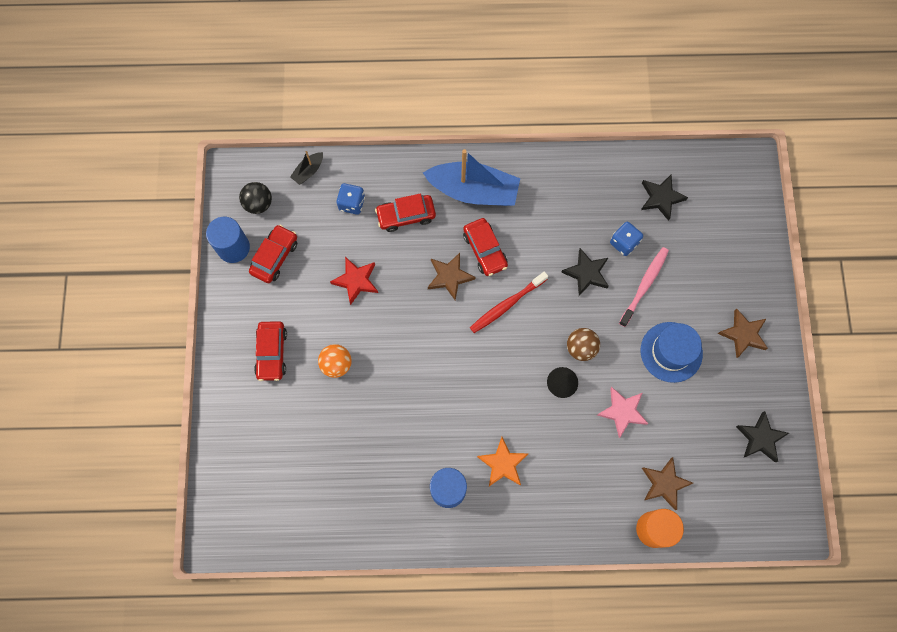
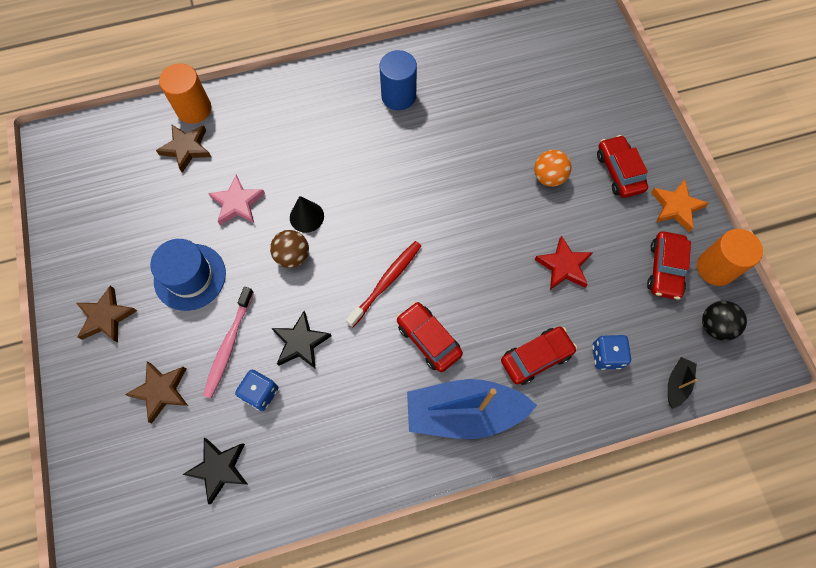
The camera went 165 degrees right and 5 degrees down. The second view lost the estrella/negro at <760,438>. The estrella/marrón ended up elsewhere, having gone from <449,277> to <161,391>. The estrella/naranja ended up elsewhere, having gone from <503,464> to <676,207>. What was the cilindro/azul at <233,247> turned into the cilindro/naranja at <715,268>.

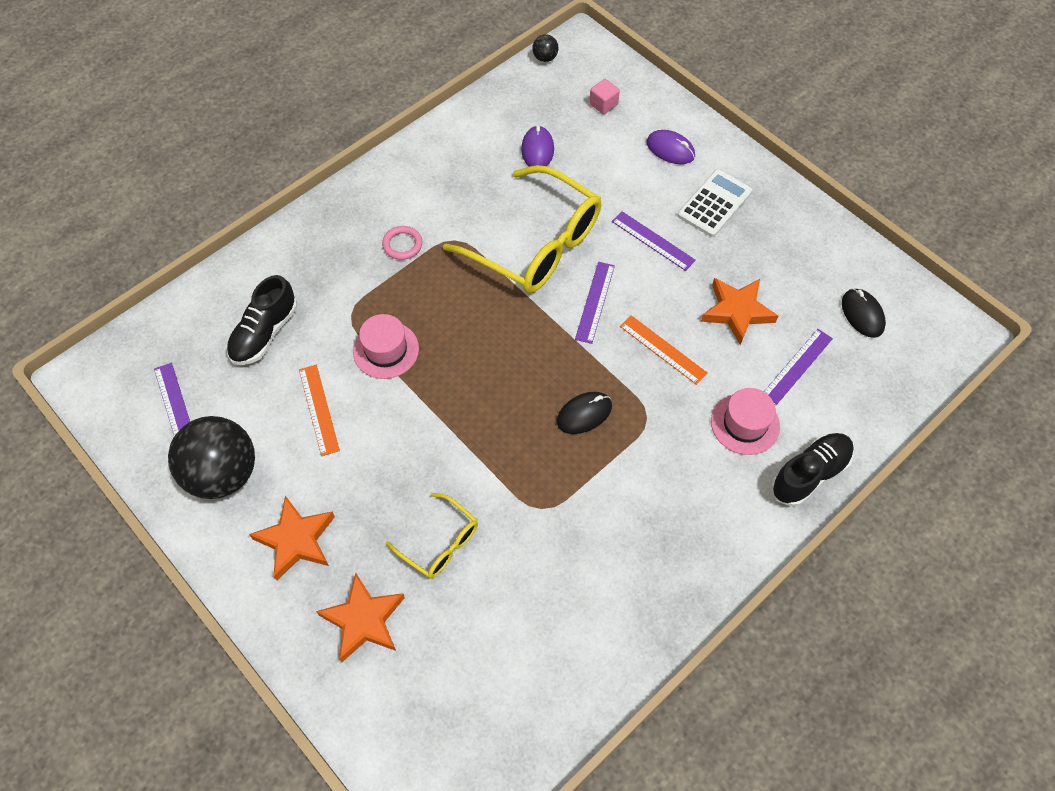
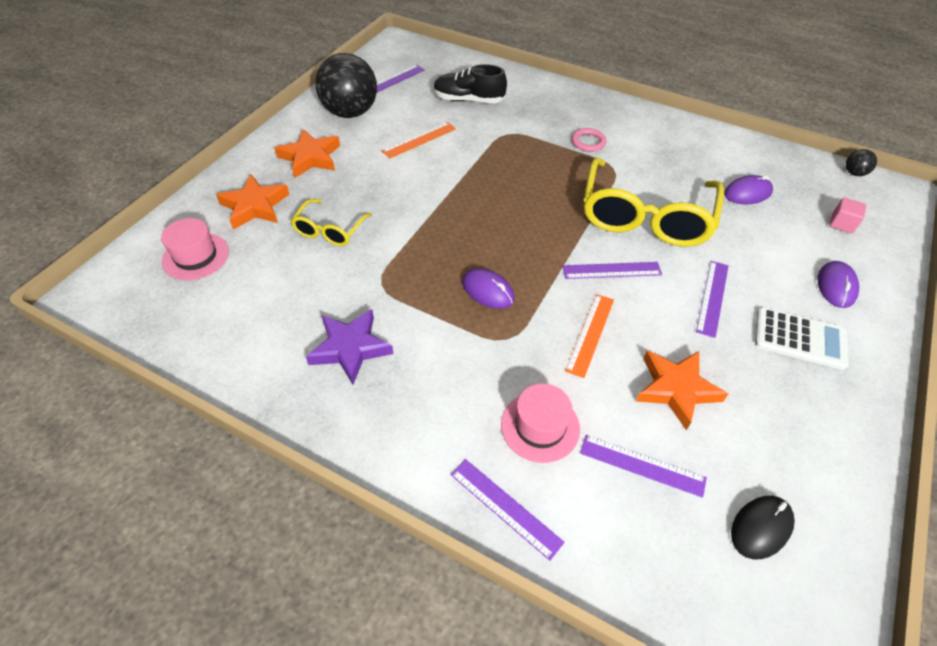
The camera went 70 degrees right and 10 degrees down. The second view gained the estrella/morado at <350,348>. The sombrero/rosa ended up elsewhere, having gone from <386,350> to <196,256>. Where the zapato/negro stood at <809,474>, the regla/morado came to stand at <505,507>. What was the ratón/negro at <584,414> turned into the ratón/morado at <488,291>.

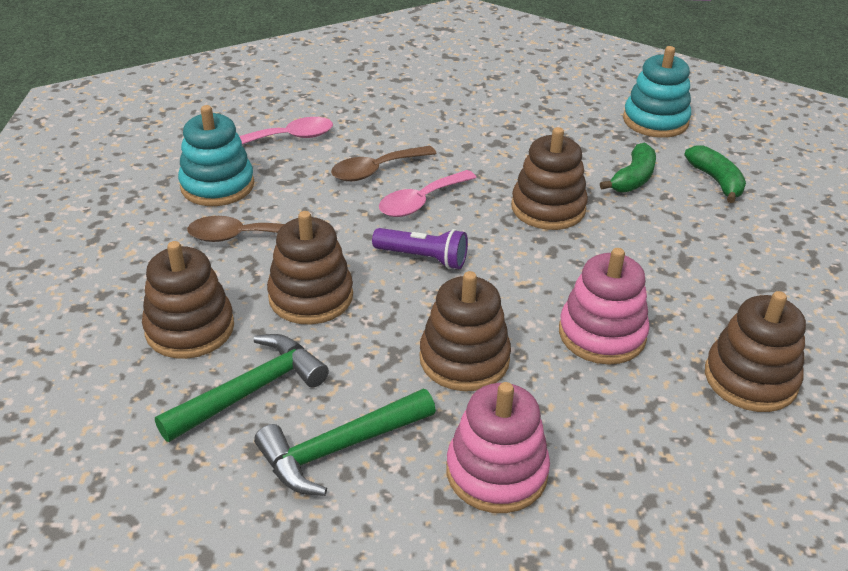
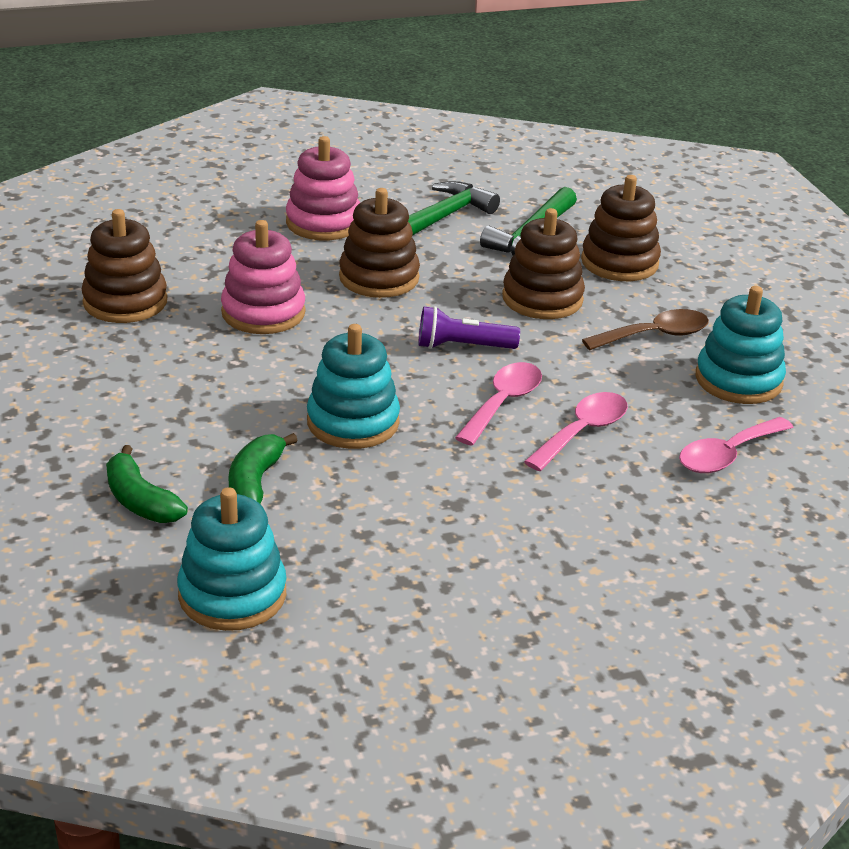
The camera went 160 degrees right and 5 degrees down. What was the cuchara/marrón at <376,170> turned into the cuchara/rosa at <582,432>. What was the juguete apilable/marrón at <548,208> turned into the juguete apilable/turquesa at <353,422>.

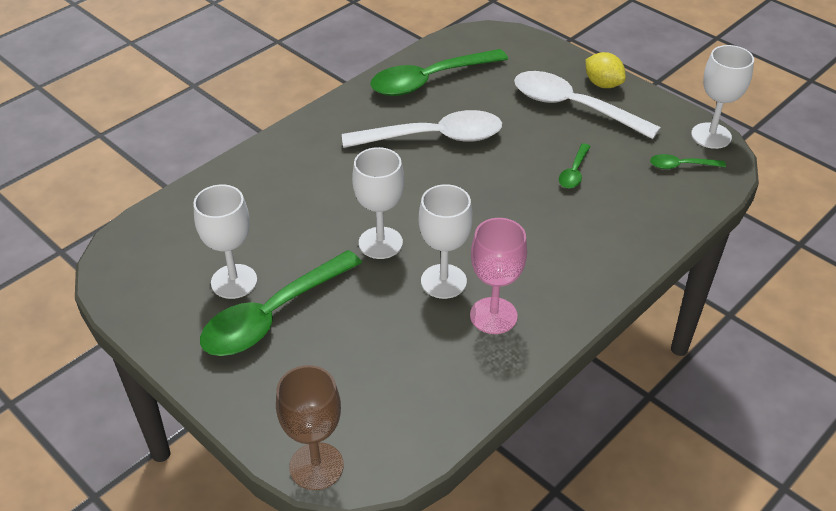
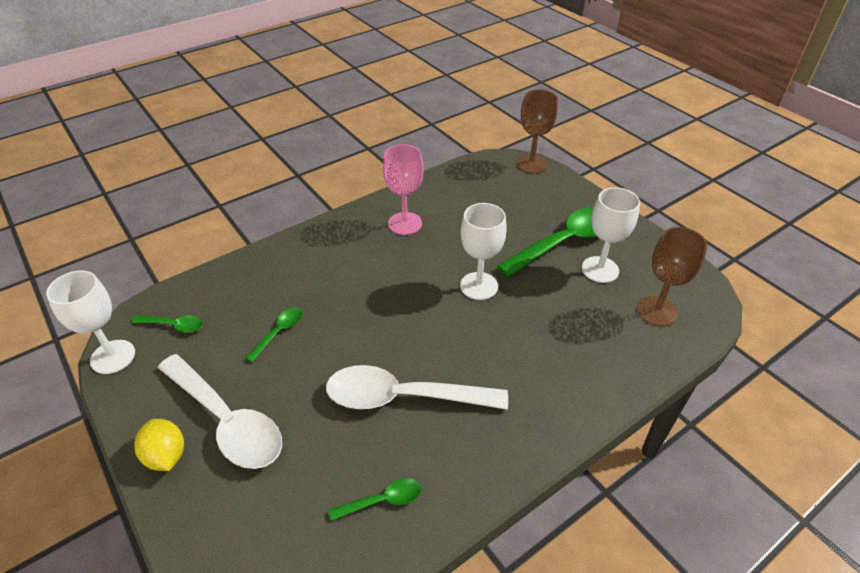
The camera went 170 degrees left and 0 degrees up. The second view lost the copa/blanco at <443,281>. The second view gained the copa/marrón at <656,311>. The size of the cuchara/verde at <429,80> changed by a factor of 0.46.

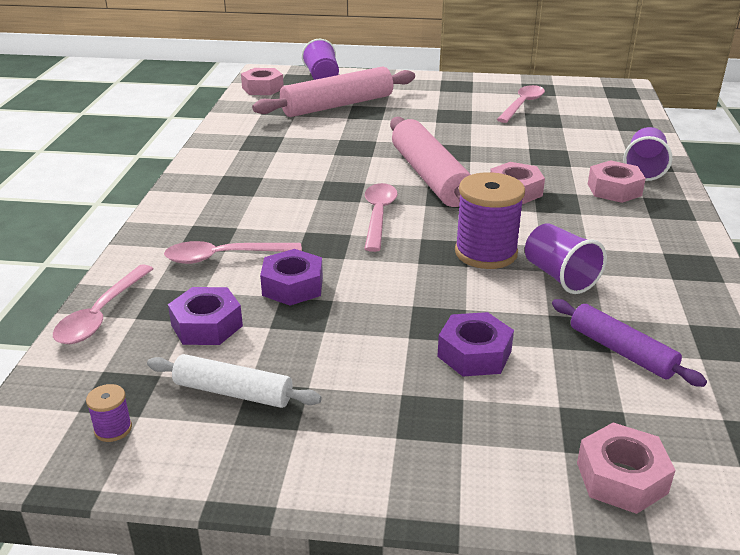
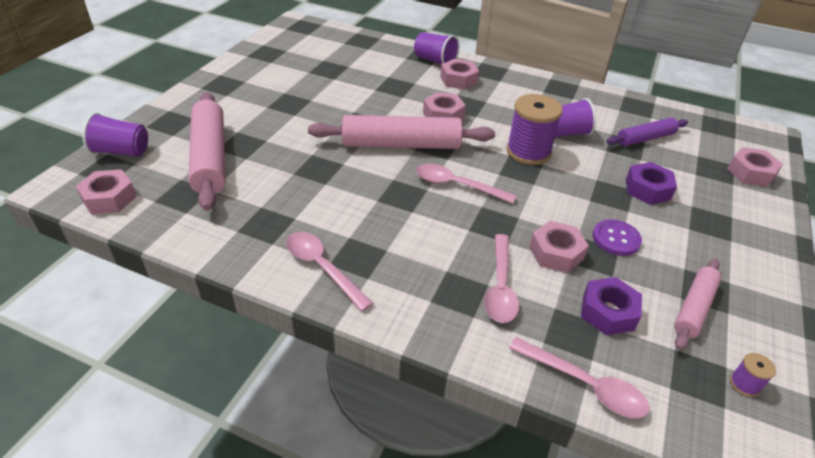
The camera went 75 degrees left and 10 degrees up. The second view gained the botón/morado at <616,239>. The cuchara/rosa ended up elsewhere, having gone from <522,105> to <322,267>. What was the rodillo/blanco at <233,392> turned into the rodillo/rosa at <694,308>. What was the tuerca/morado at <292,286> turned into the tuerca/rosa at <556,253>.

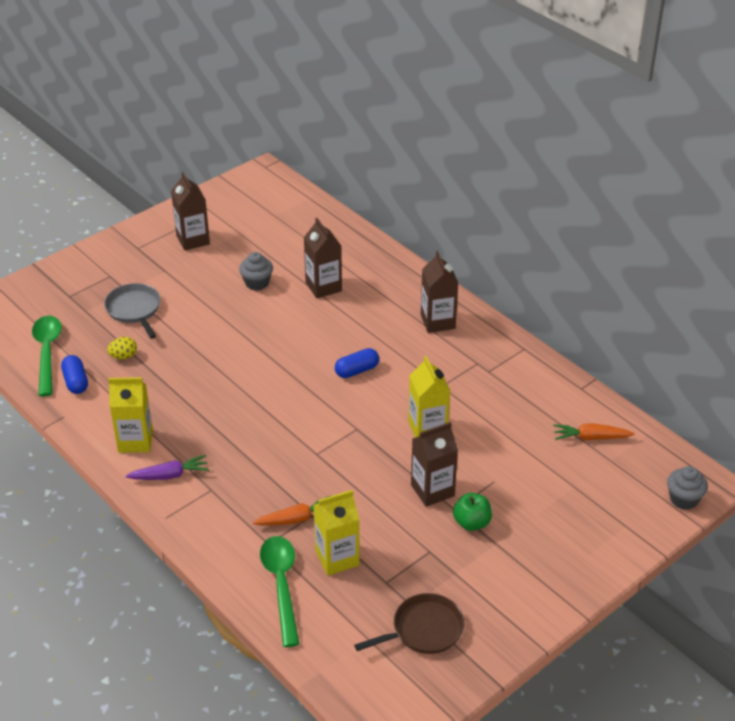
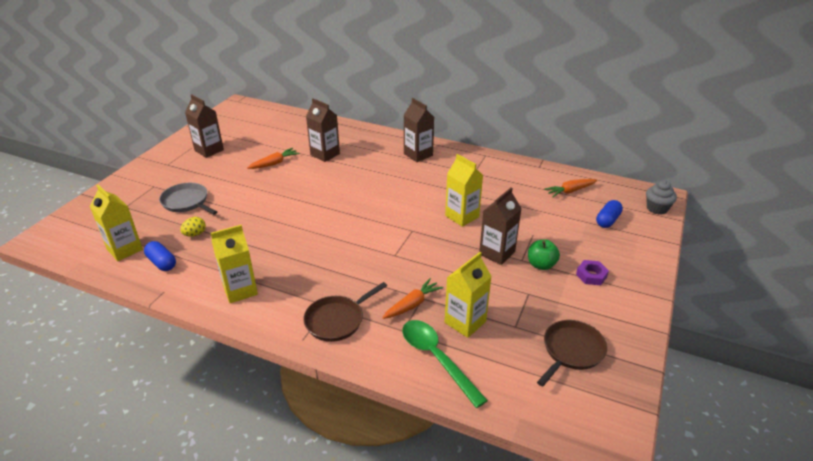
The camera went 25 degrees left and 5 degrees down. The second view lost the zanahoria/morado at <170,475>. The second view gained the sartén/marrón at <337,320>. The second view gained the tuerca/morado at <591,275>. The cápsula/azul ended up elsewhere, having gone from <357,370> to <607,220>. Where the cuchara/verde stood at <47,353>, the cartón de leche/amarillo came to stand at <125,249>. Where the magdalena/gris stood at <257,283>, the zanahoria/naranja came to stand at <274,163>.

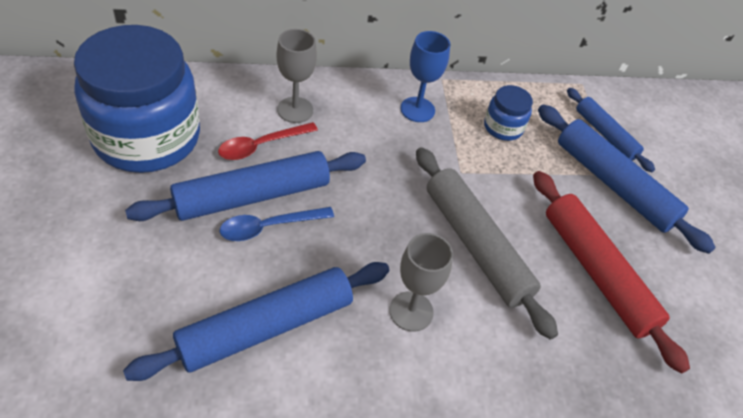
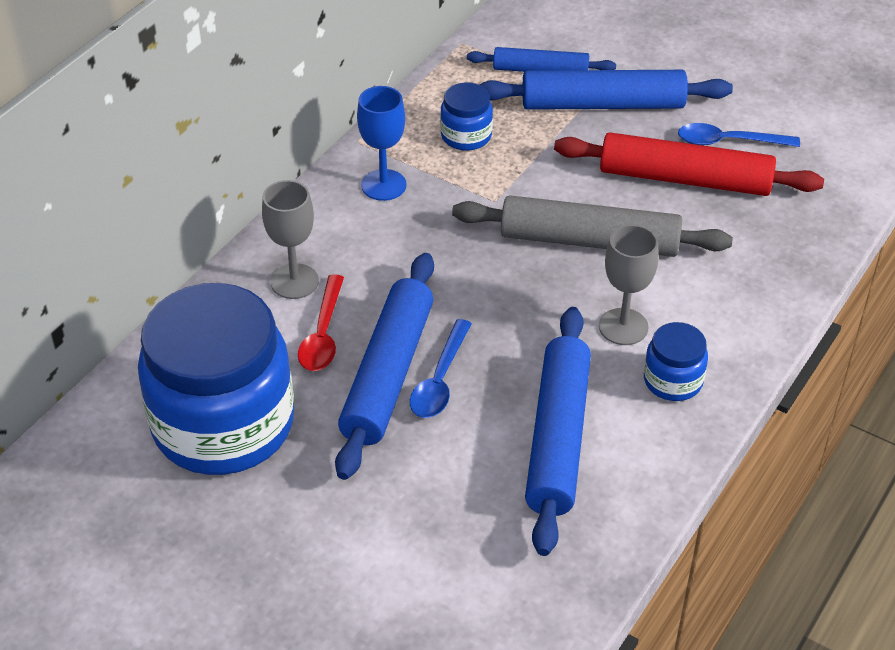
The camera went 45 degrees left and 5 degrees down. The second view gained the tarro/azul at <673,381>. The second view gained the cuchara/azul at <728,142>.

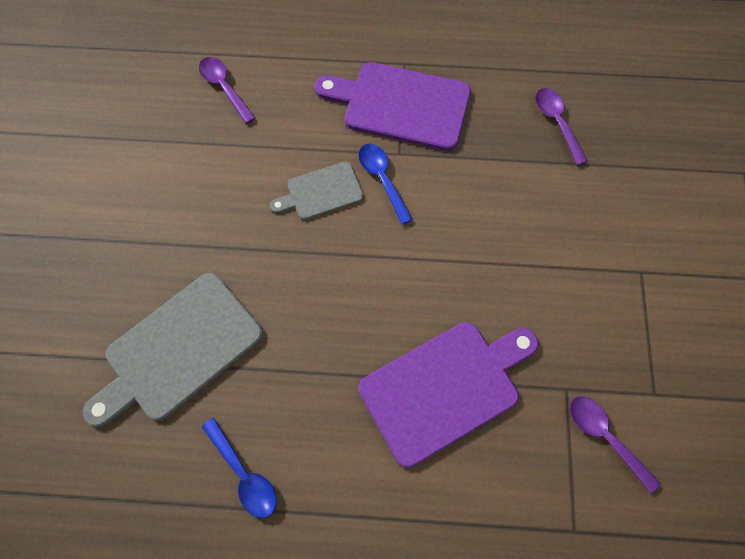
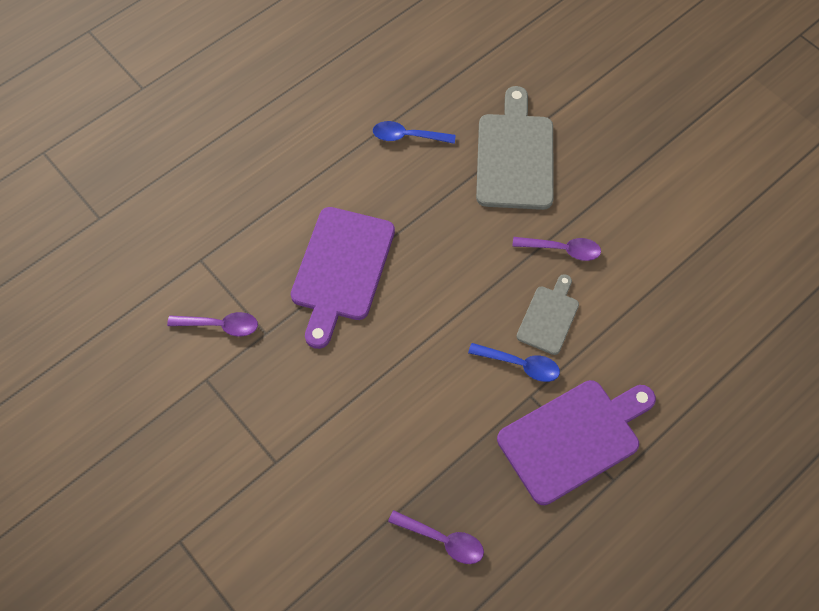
The camera went 135 degrees right and 5 degrees down. The cuchara/morado ended up elsewhere, having gone from <224,88> to <562,249>.

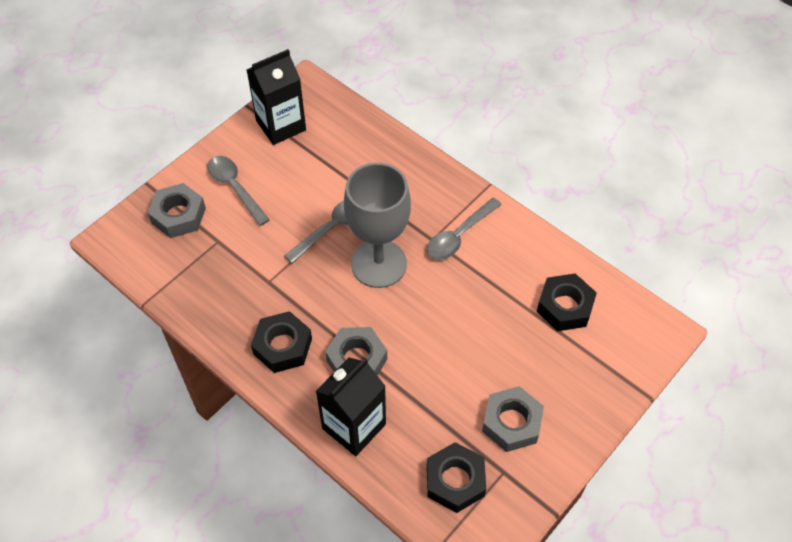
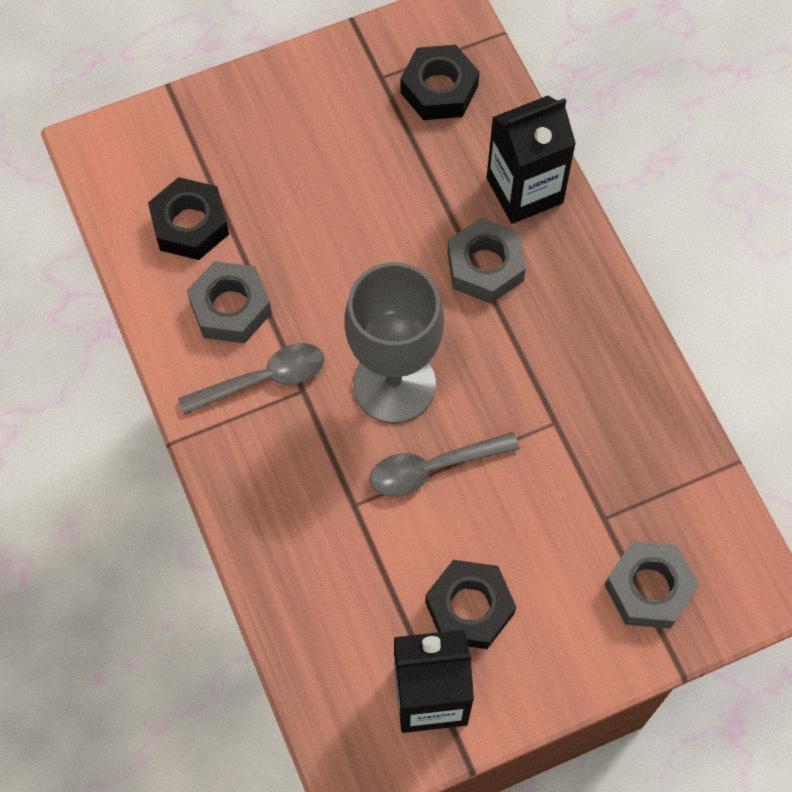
The camera went 155 degrees left and 10 degrees up. The second view lost the cuchara/gris at <235,188>. The tuerca/negro ended up elsewhere, having gone from <282,346> to <469,608>. The tuerca/gris ended up elsewhere, having gone from <511,423> to <230,308>.

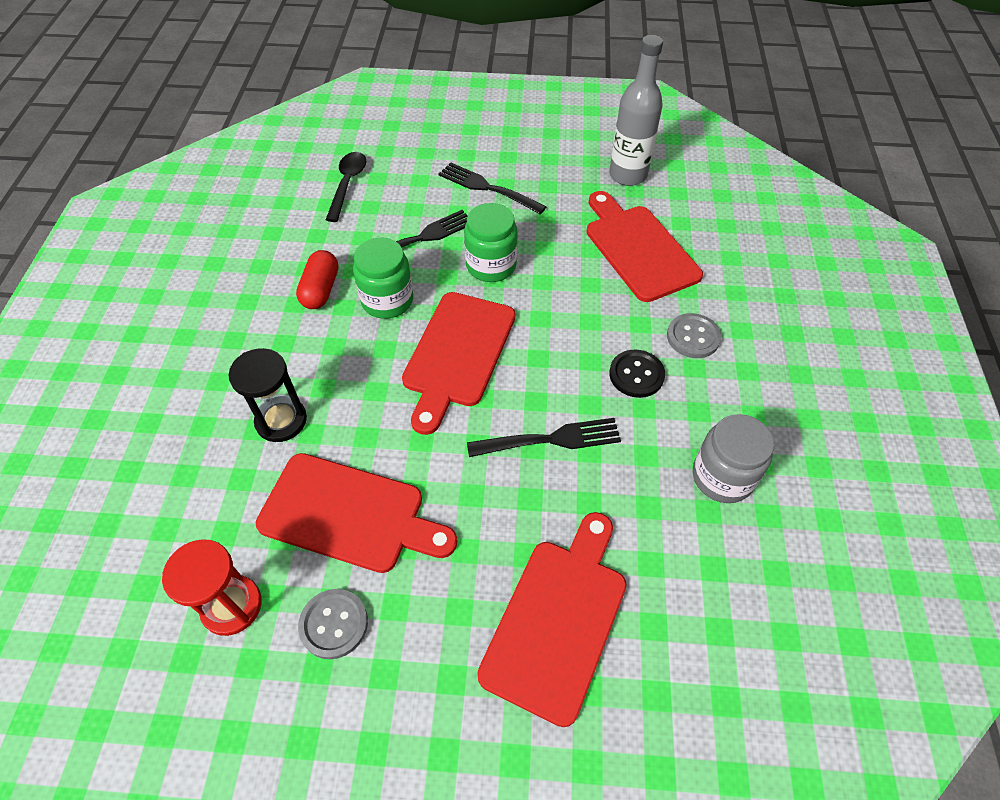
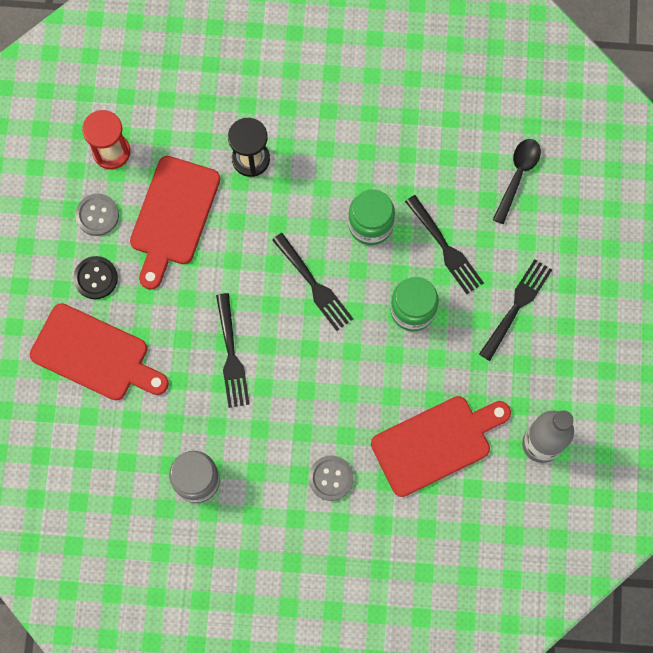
The camera went 90 degrees right and 20 degrees up. The second view lost the cápsula/rojo at <321,290>. The botón/negro ended up elsewhere, having gone from <636,375> to <96,278>. Where the tabla de cortar/rojo stood at <457,354>, the tenedor/negro came to stand at <313,284>. The cuchara/negro at <347,184> ended up facing another way, 75 degrees counterclockwise from before.

